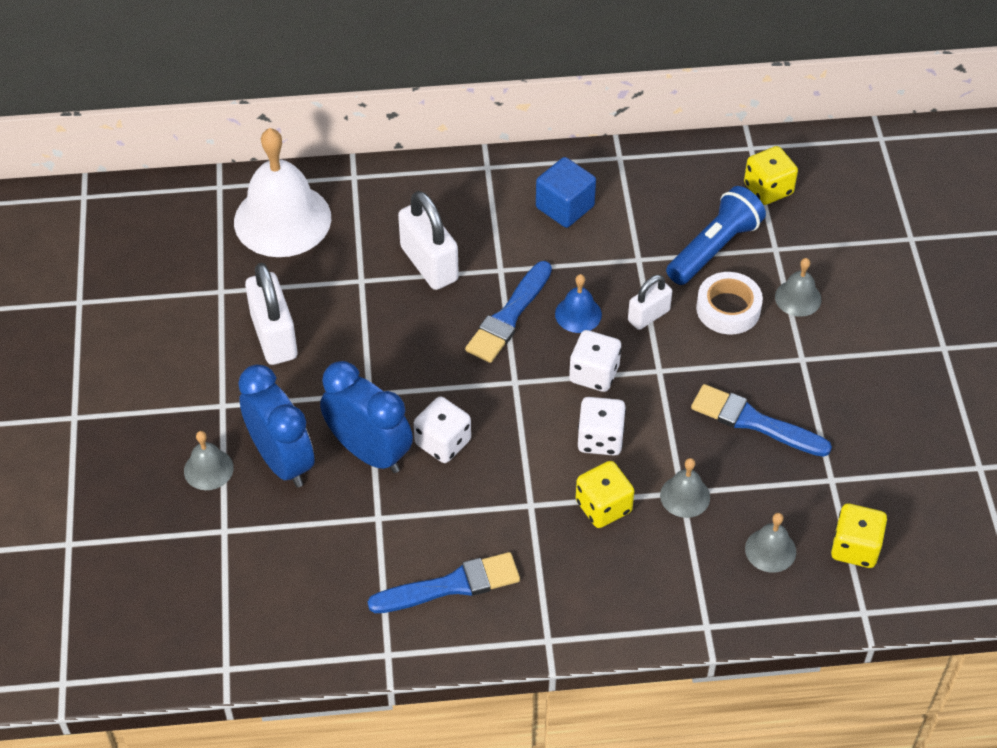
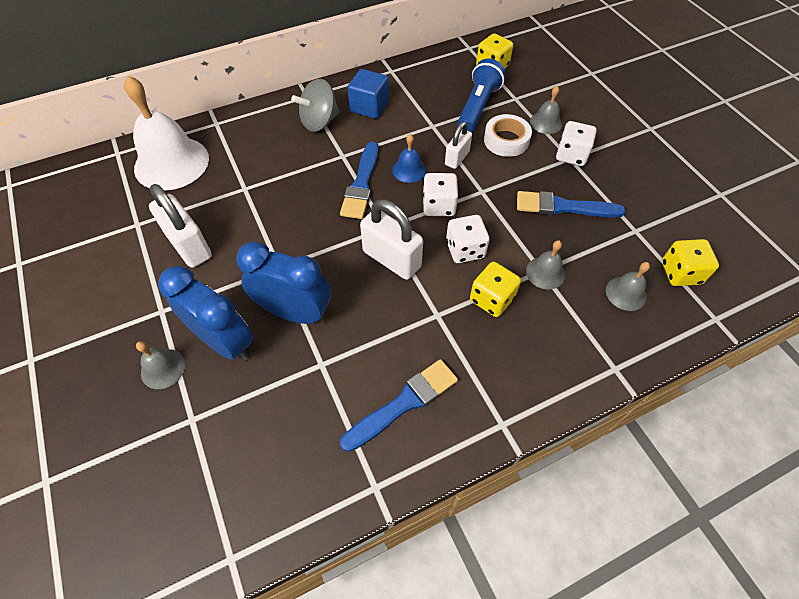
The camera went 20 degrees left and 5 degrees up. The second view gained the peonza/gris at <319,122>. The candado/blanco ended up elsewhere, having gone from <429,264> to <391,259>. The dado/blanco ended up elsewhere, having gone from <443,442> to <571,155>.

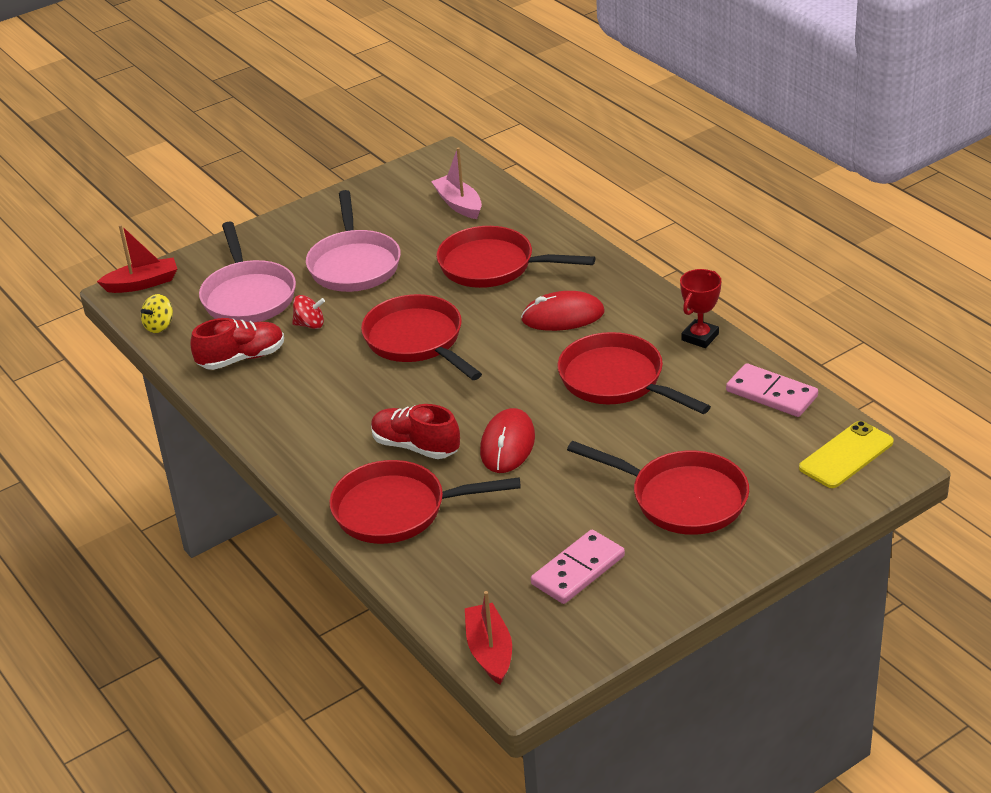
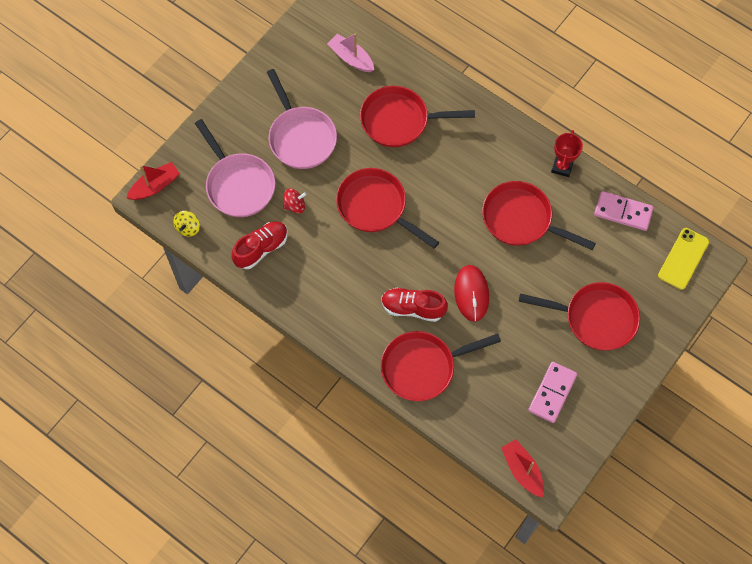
The camera went 20 degrees left and 30 degrees up. The second view lost the ratón/rojo at <563,316>.

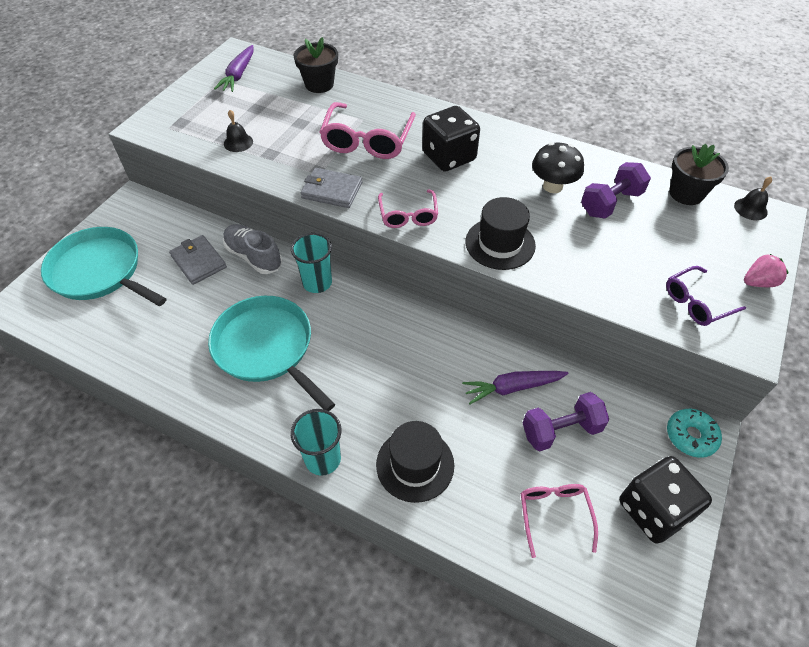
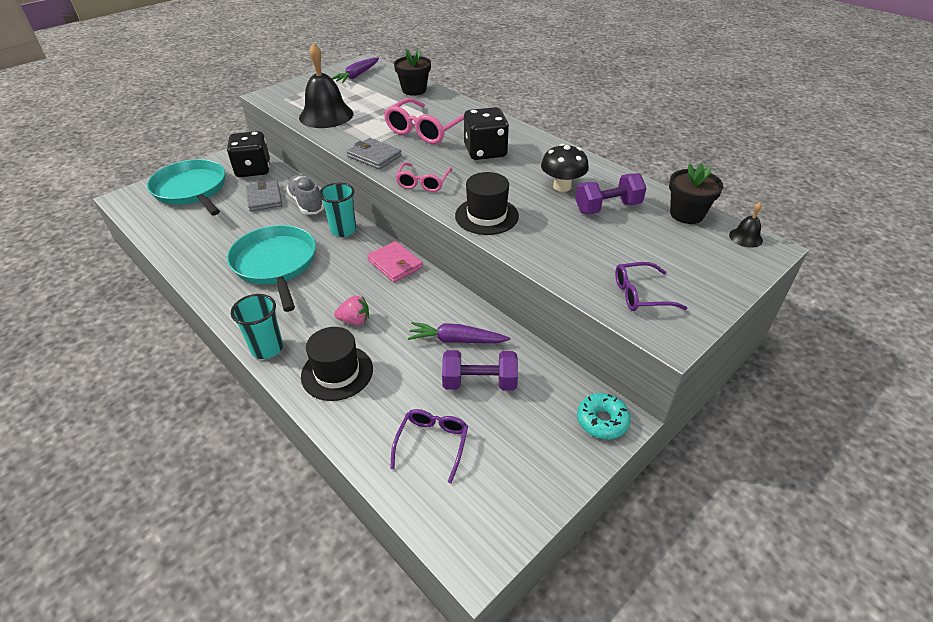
The camera went 20 degrees right and 10 degrees down. The second view gained the cartera/rosa at <395,264>. The dado/negro ended up elsewhere, having gone from <653,510> to <253,169>. The fresa/rosa ended up elsewhere, having gone from <758,282> to <355,321>. What was the gafas/rosa at <554,514> turned into the gafas/morado at <432,443>. The size of the campana/negro at <238,142> changed by a factor of 2.24.

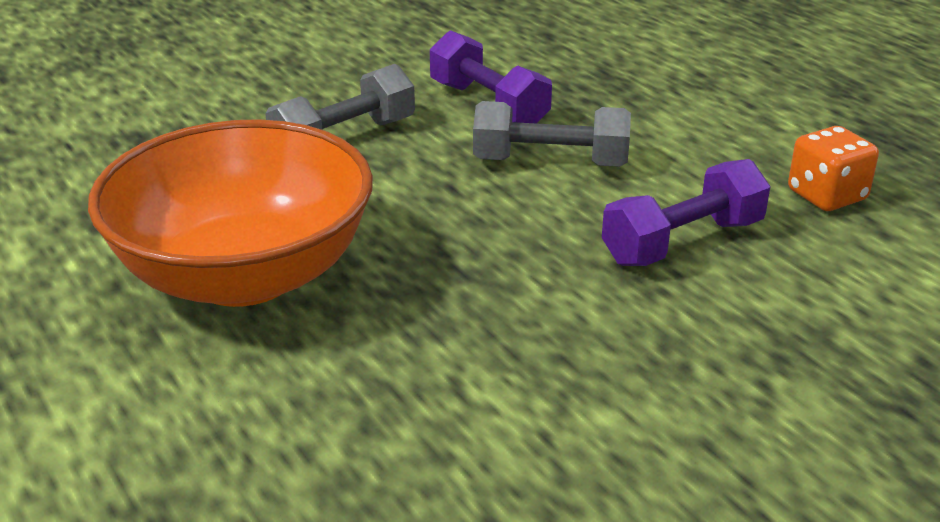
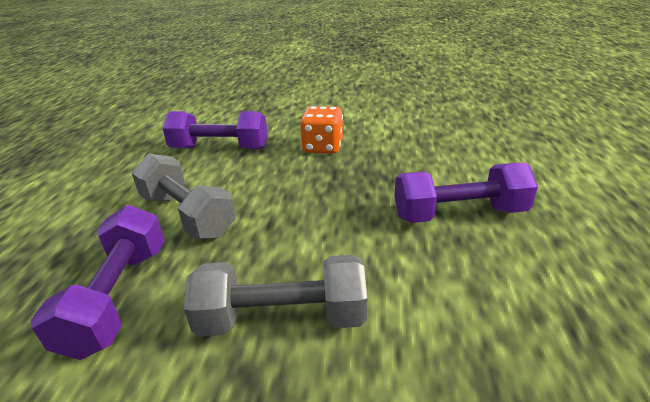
The camera went 140 degrees left and 0 degrees up. The dado/naranja ended up elsewhere, having gone from <826,196> to <323,147>. Where the cuenco/naranja stood at <244,275>, the mancuerna/morado came to stand at <459,214>.

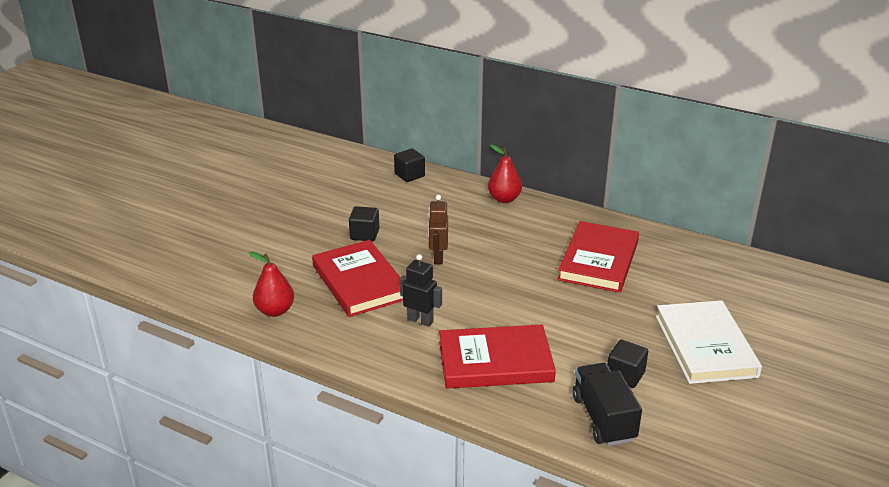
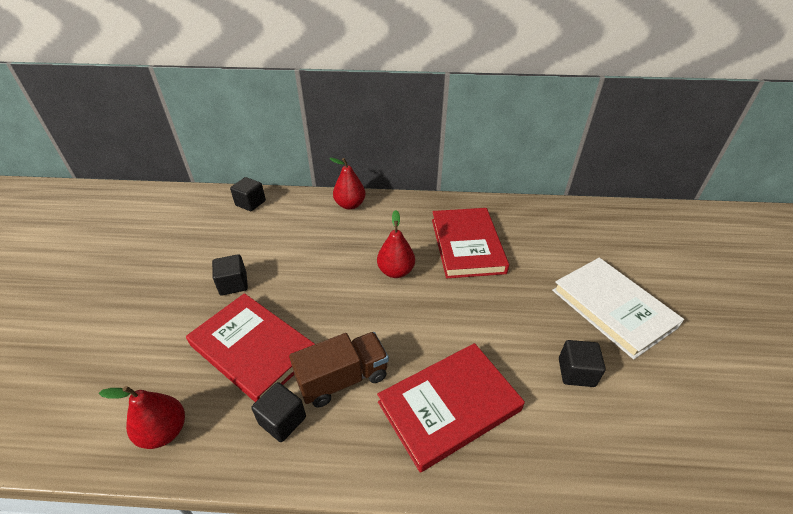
The camera went 25 degrees left and 10 degrees up. The second view lost the robot/marrón at <438,258>. The second view lost the camión/negro at <603,418>. The second view gained the cubo/negro at <282,420>. The second view gained the pera/rojo at <396,271>. Where the robot/negro stood at <420,320>, the camión/marrón came to stand at <343,379>.

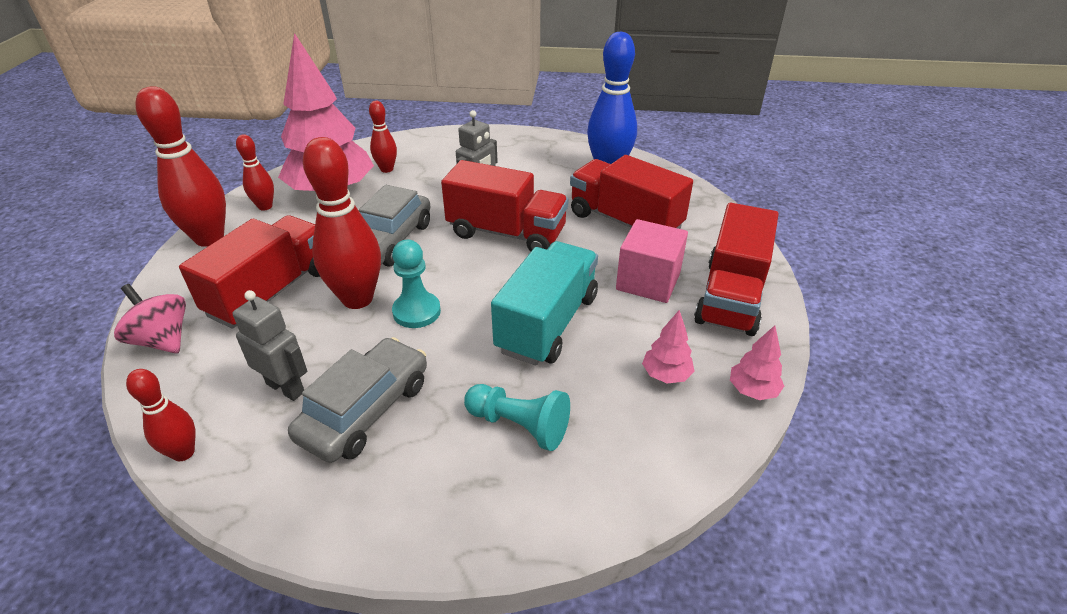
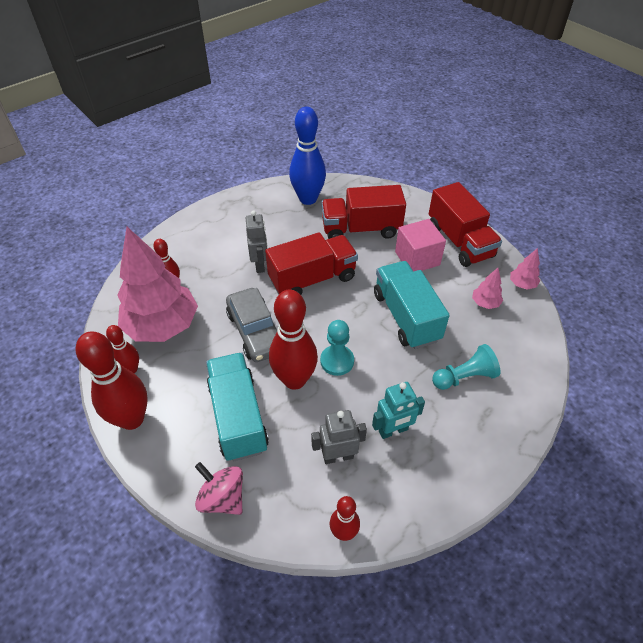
The camera went 45 degrees left and 10 degrees up. Where the coche/gris stood at <366,410>, the robot/turquesa came to stand at <393,430>. What was the camión/rojo at <271,292> turned into the camión/turquesa at <238,417>. The peonza/rosa at <162,340> ended up facing another way, 45 degrees clockwise from before.

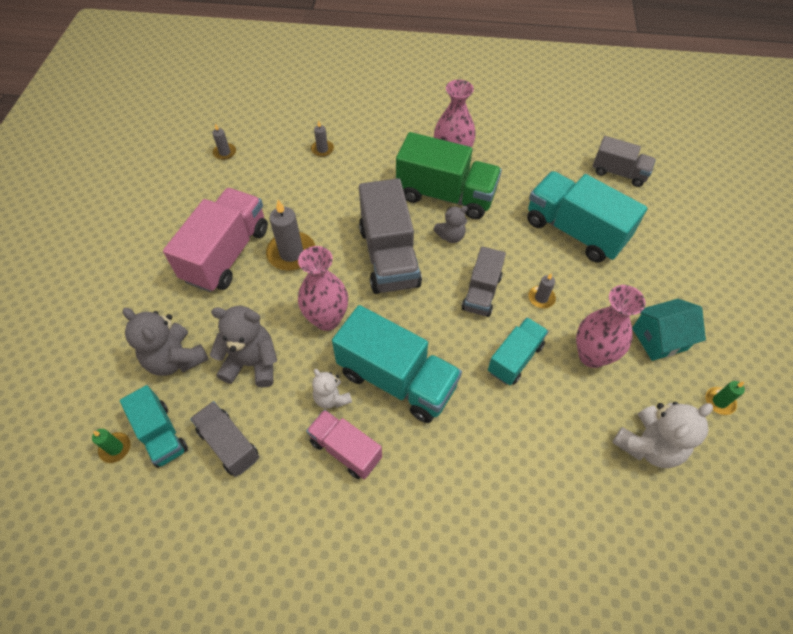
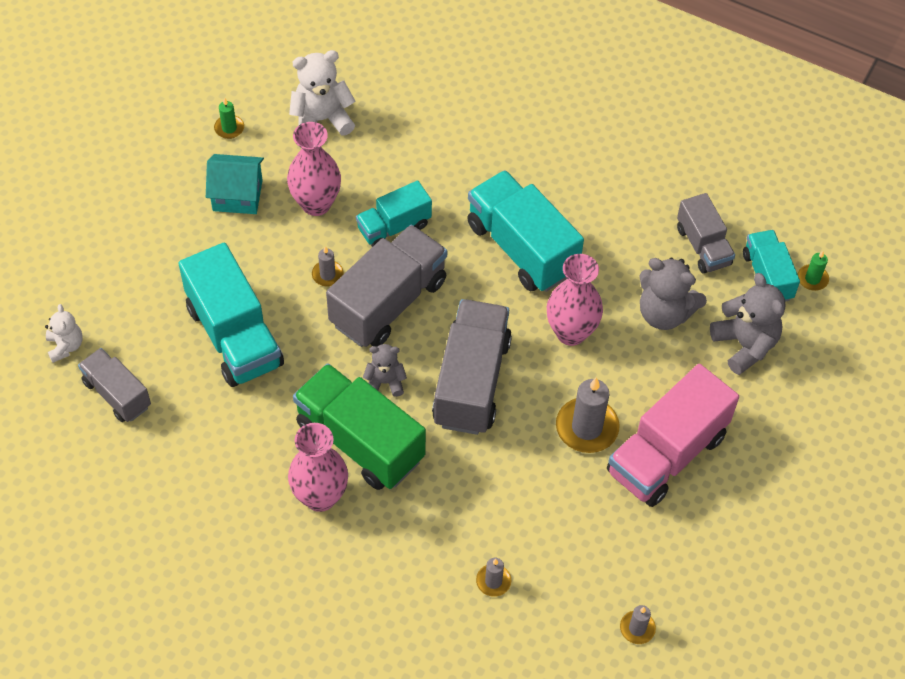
The camera went 160 degrees left and 0 degrees up. The second view lost the camión/rosa at <345,450>. The osito/blanco ended up elsewhere, having gone from <331,398> to <65,346>. The size of the camión/gris at <481,293> changed by a factor of 1.71.

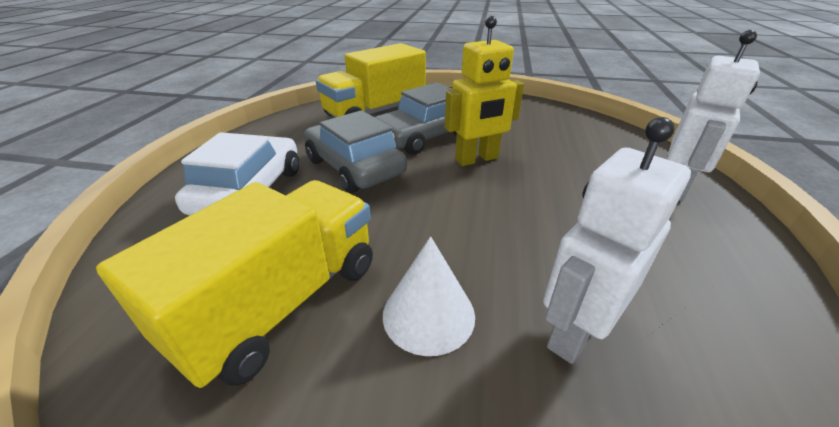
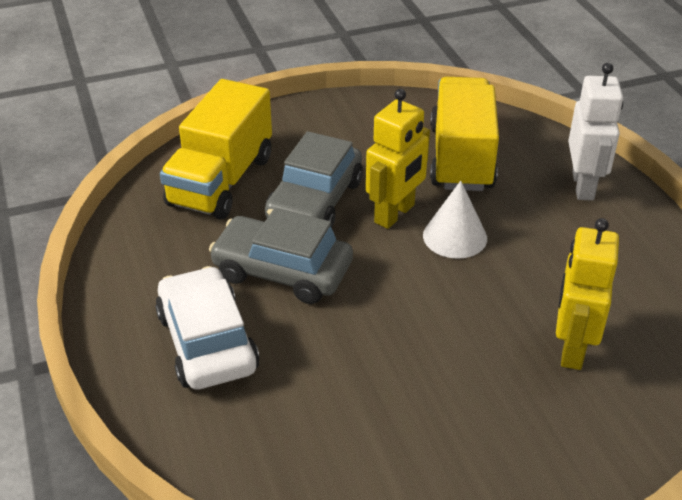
The camera went 30 degrees left and 5 degrees up. The camión/amarillo ended up elsewhere, having gone from <281,302> to <461,158>. The cono/blanco ended up elsewhere, having gone from <428,314> to <455,236>. What was the robot/blanco at <574,332> turned into the robot/amarillo at <571,348>.

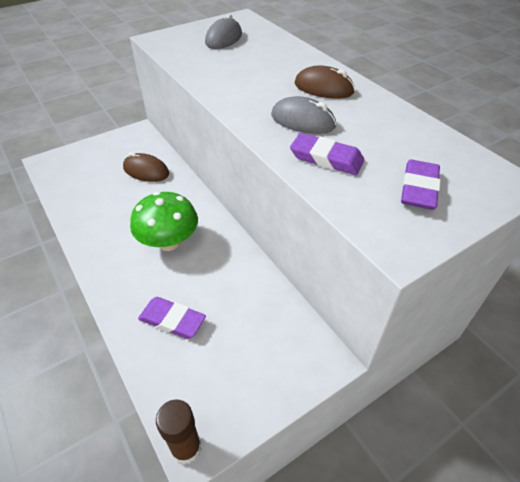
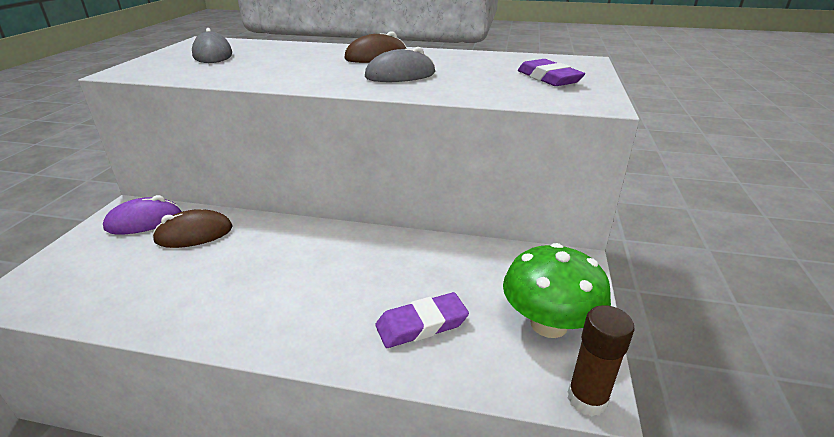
The camera went 45 degrees left and 15 degrees down. The second view lost the goma de borrar/morado at <326,158>. The second view gained the ratón/morado at <144,221>. The seta/verde ended up elsewhere, having gone from <169,242> to <548,324>.

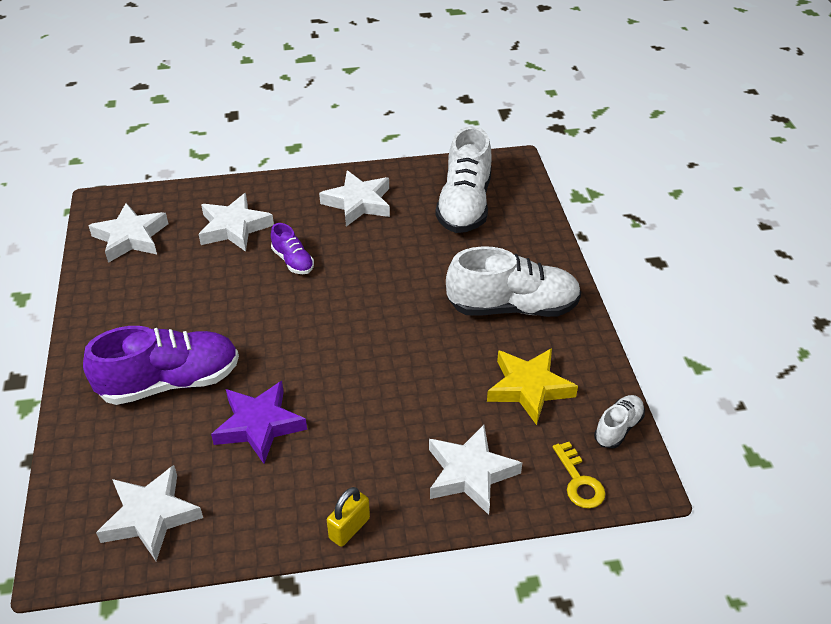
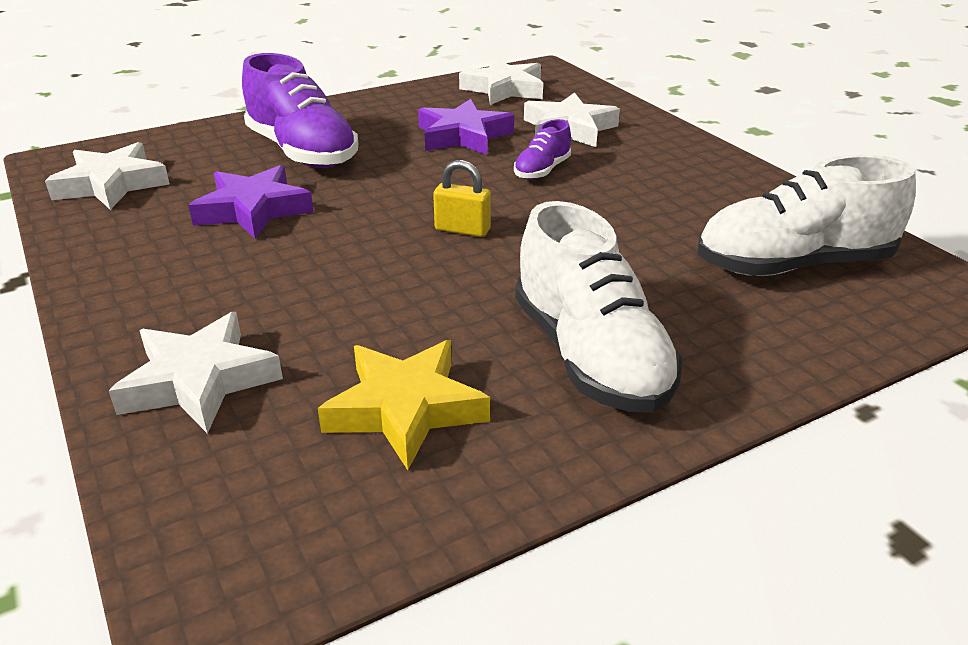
The camera went 70 degrees right and 10 degrees down. The second view lost the estrella/blanco at <358,203>. The second view lost the llave/amarillo at <579,481>. The second view lost the zapato/blanco at <618,428>. The second view gained the estrella/morado at <463,136>. The candado/amarillo ended up elsewhere, having gone from <349,528> to <462,230>.

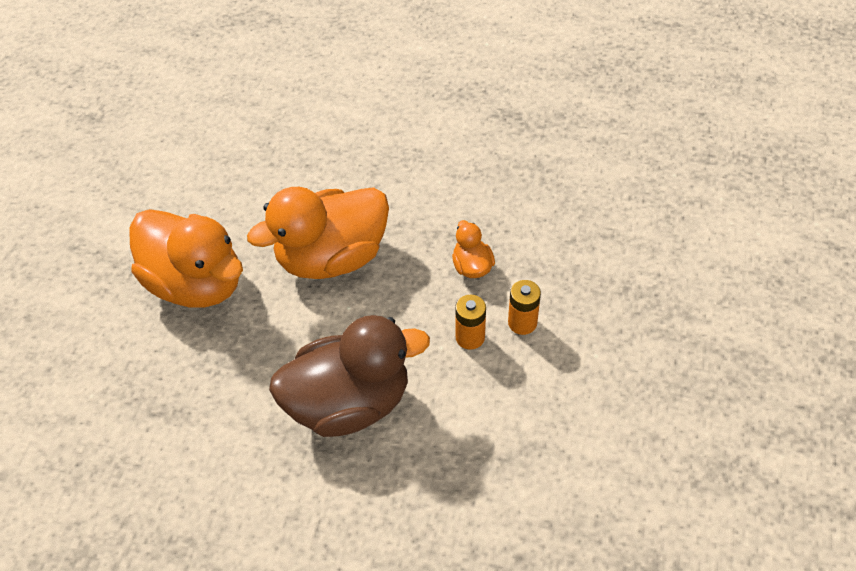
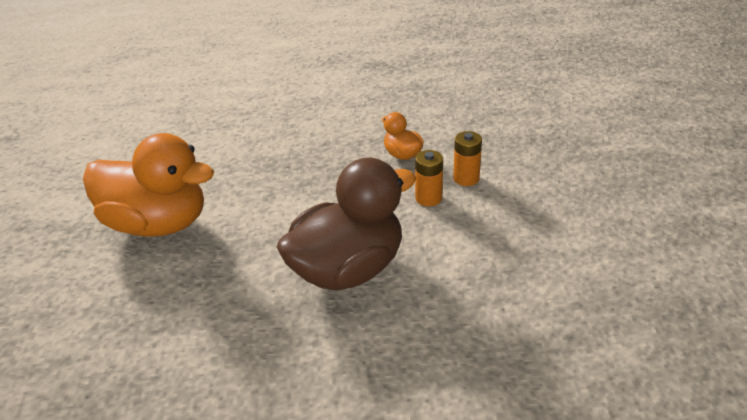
The camera went 20 degrees left and 15 degrees down. The second view lost the pato/naranja at <331,258>.

